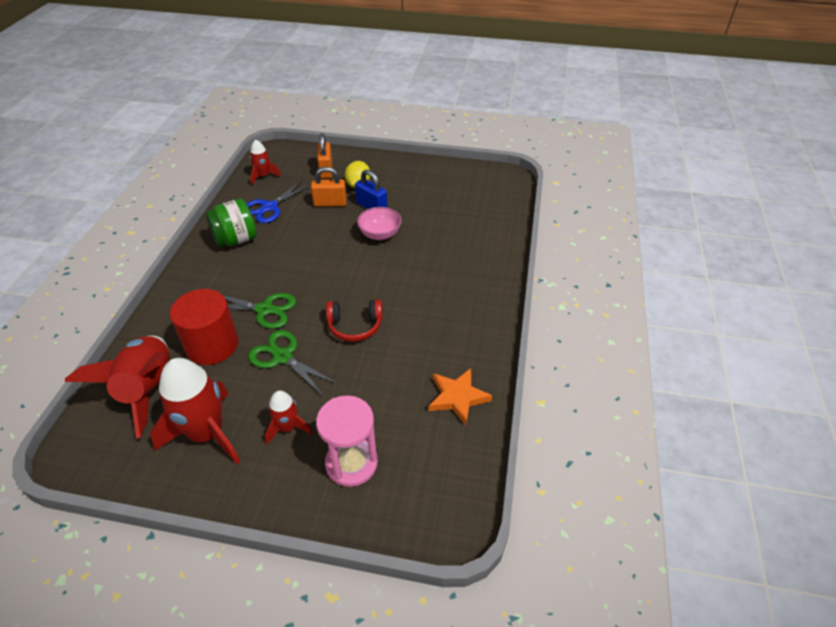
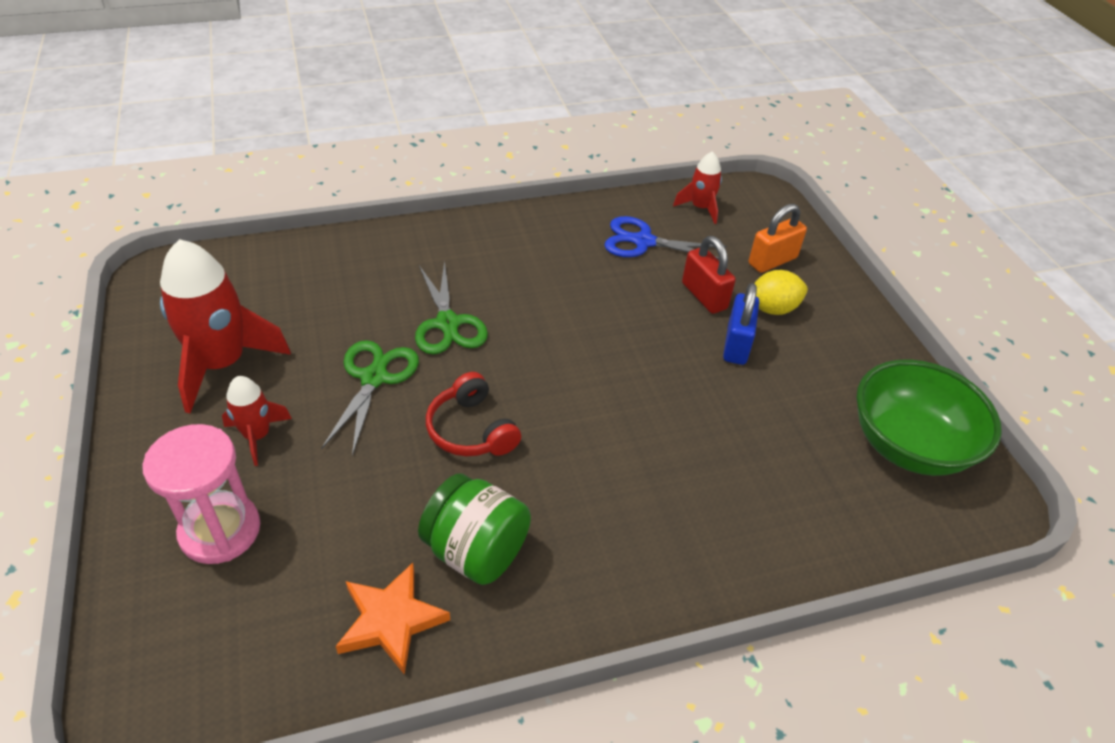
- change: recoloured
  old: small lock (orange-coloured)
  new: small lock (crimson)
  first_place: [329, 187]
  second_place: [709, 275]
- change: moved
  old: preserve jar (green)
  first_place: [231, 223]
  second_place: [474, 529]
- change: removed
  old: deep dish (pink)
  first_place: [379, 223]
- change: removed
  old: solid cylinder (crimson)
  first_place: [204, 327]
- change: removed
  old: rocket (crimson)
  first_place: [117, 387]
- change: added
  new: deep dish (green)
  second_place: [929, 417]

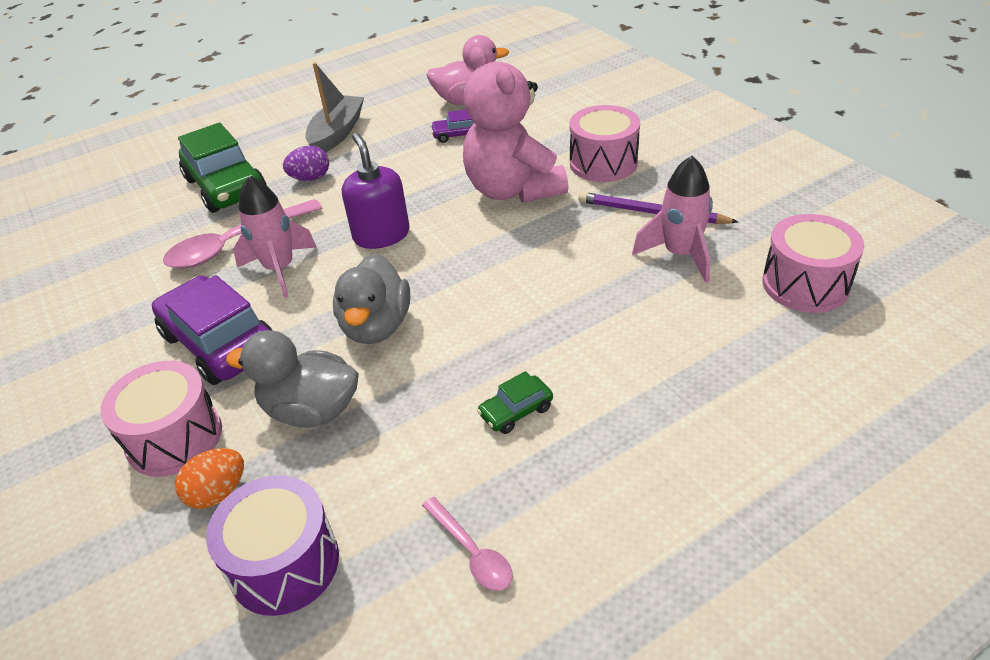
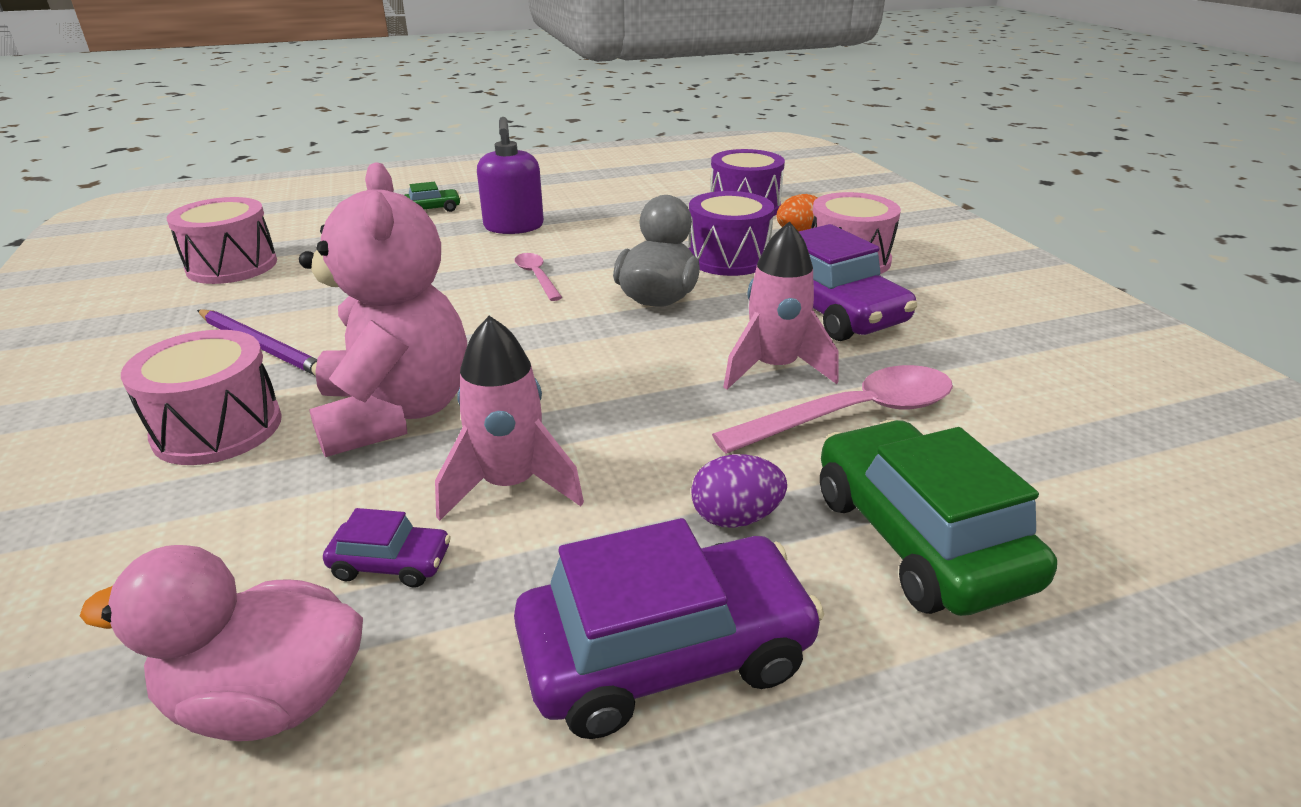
- change: replaced
  old: boat (ash-grey)
  new: car (royal purple)
  first_place: [334, 107]
  second_place: [669, 628]
- change: moved
  old: soap pump (royal purple)
  first_place: [376, 190]
  second_place: [510, 175]
- change: moved
  old: rocket (pink)
  first_place: [672, 219]
  second_place: [509, 418]
- change: replaced
  old: duck (ash-grey)
  new: toy drum (royal purple)
  first_place: [292, 379]
  second_place: [731, 233]
- change: moved
  old: car (green)
  first_place: [515, 402]
  second_place: [432, 197]
- change: moved
  old: tablespoon (pink)
  first_place: [467, 544]
  second_place: [538, 277]

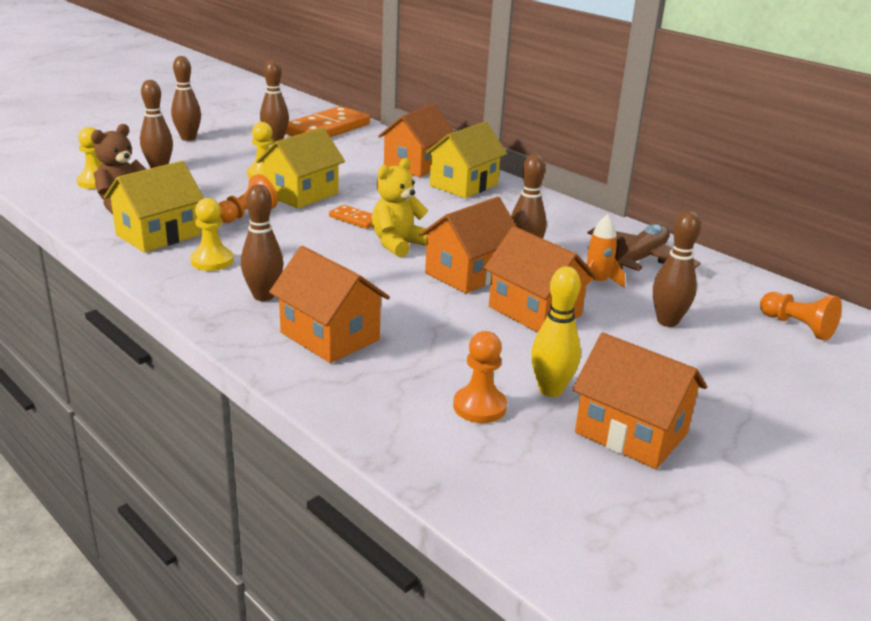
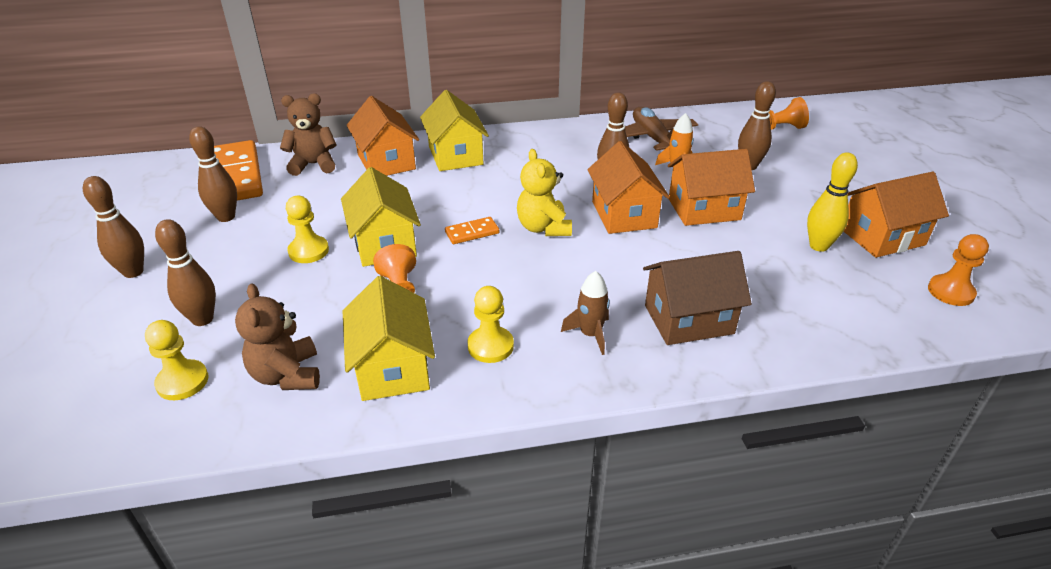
- change: replaced
  old: bowling pin (russet)
  new: rocket (russet)
  first_place: [262, 242]
  second_place: [585, 313]
- change: recoloured
  old: cottage (orange-coloured)
  new: cottage (russet)
  first_place: [329, 304]
  second_place: [697, 298]
- change: moved
  old: chess pawn (orange-coloured)
  first_place: [480, 377]
  second_place: [958, 270]
- change: added
  new: teddy (russet)
  second_place: [308, 134]

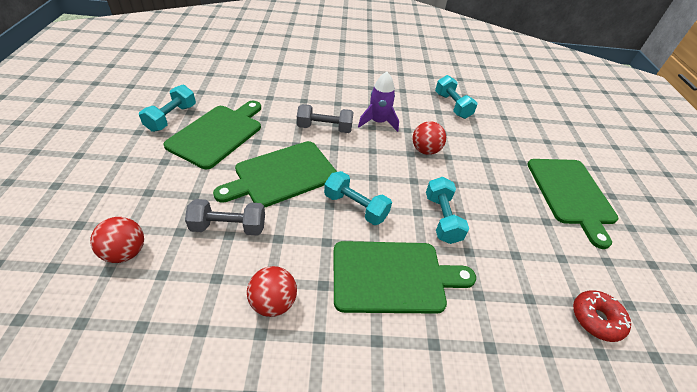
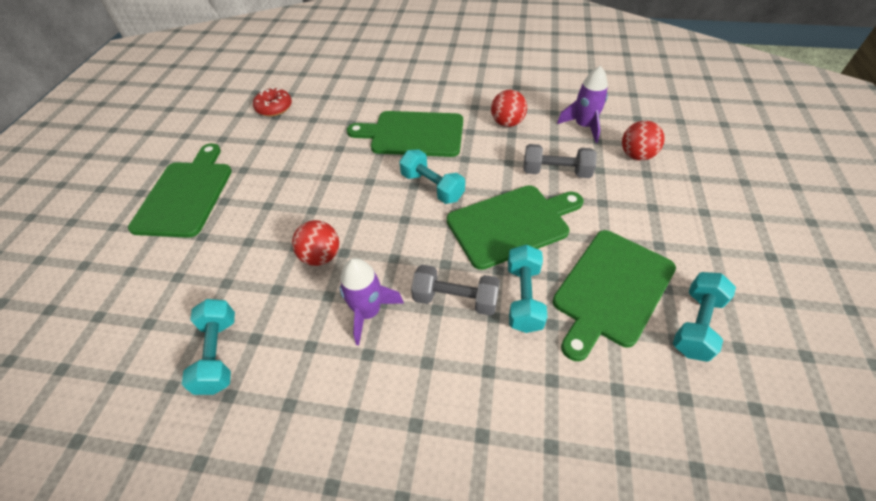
- change: moved
  old: hand weight (aqua)
  first_place: [447, 210]
  second_place: [527, 288]
- change: added
  new: rocket (royal purple)
  second_place: [582, 104]

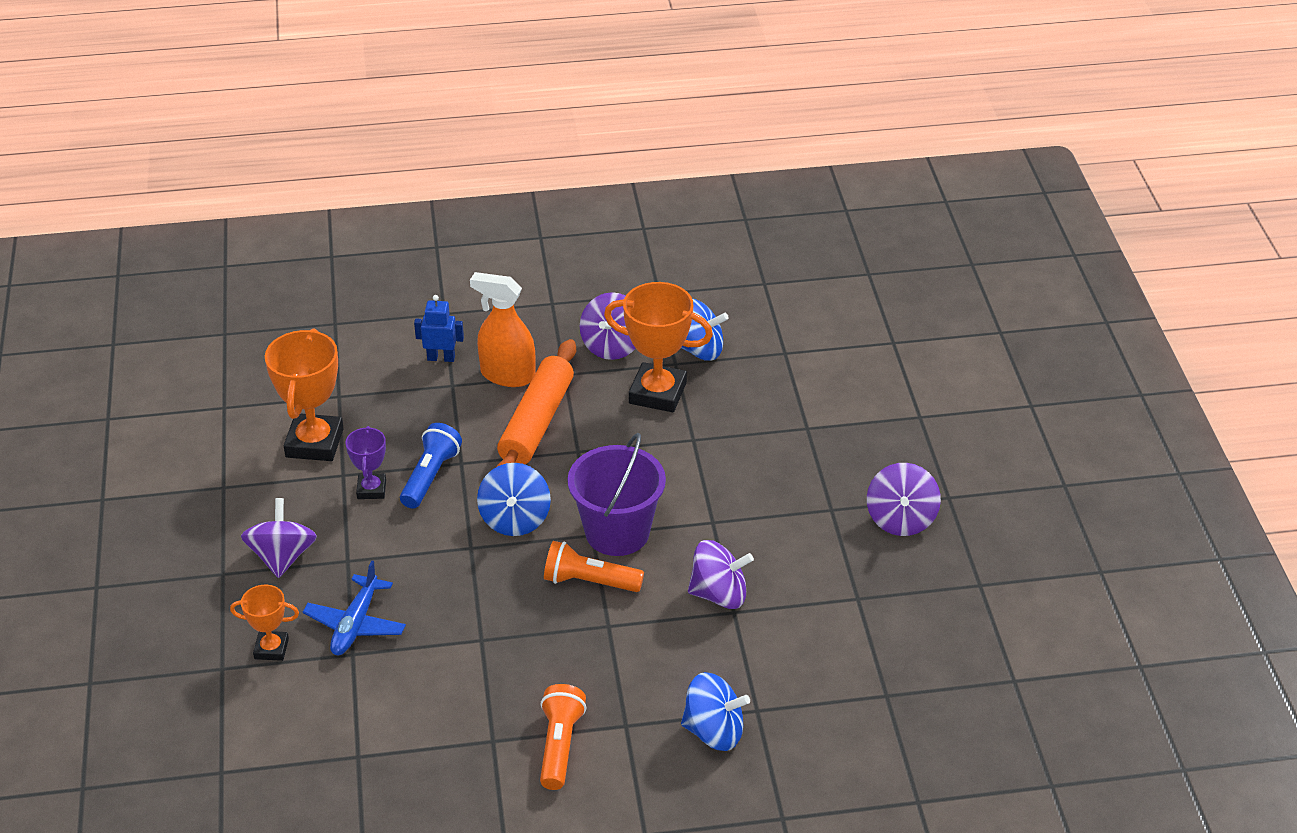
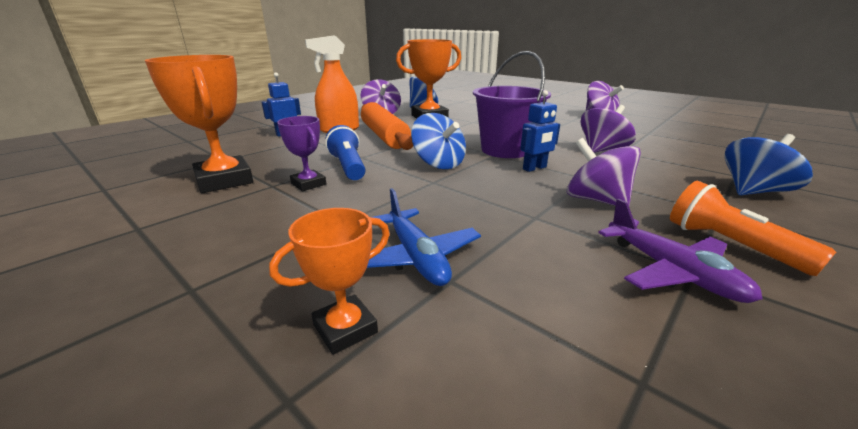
- change: moved
  old: spinning top (royal purple)
  first_place: [279, 538]
  second_place: [604, 172]
- change: replaced
  old: flashlight (orange-coloured)
  new: toy robot (royal blue)
  first_place: [594, 566]
  second_place: [540, 131]
- change: added
  new: plane (royal purple)
  second_place: [680, 251]

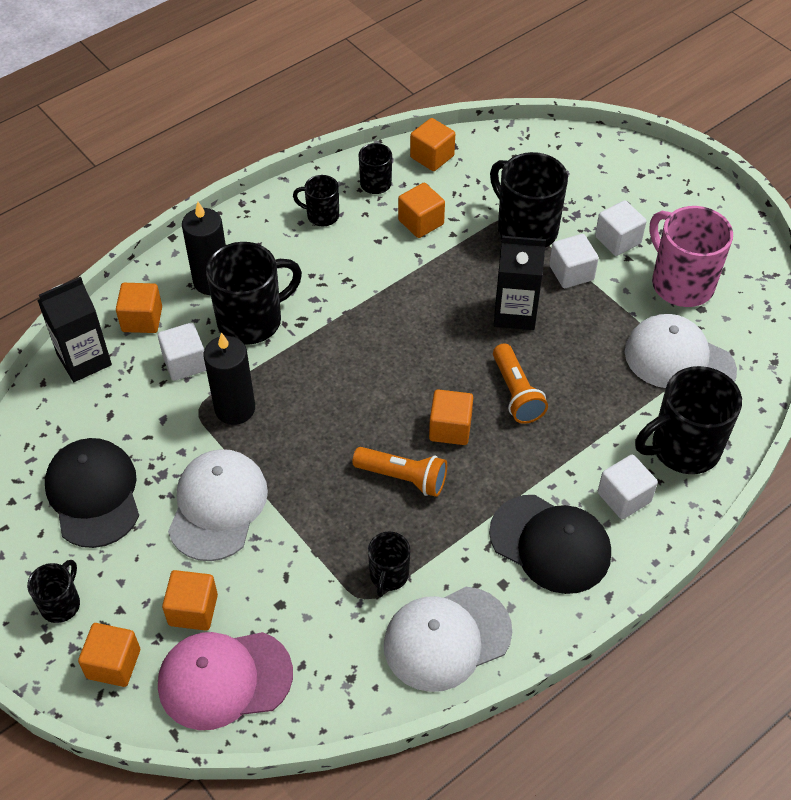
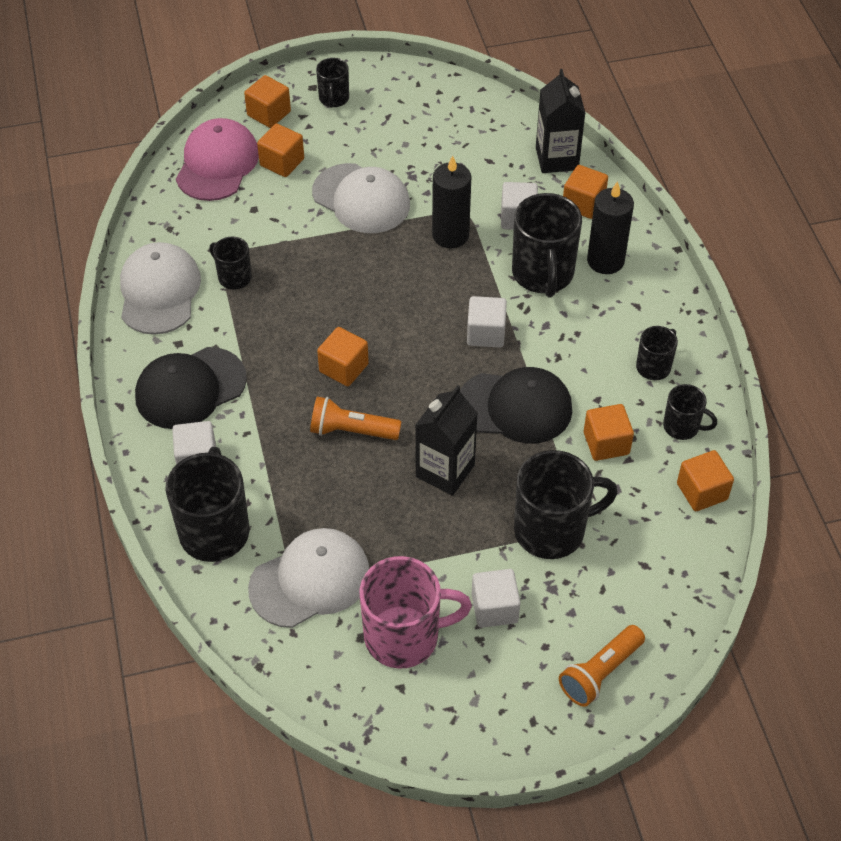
- change: moved
  old: cube (white)
  first_place: [574, 261]
  second_place: [487, 322]
- change: moved
  old: cap (ebony)
  first_place: [92, 493]
  second_place: [516, 405]
- change: moved
  old: flashlight (orange-coloured)
  first_place: [399, 472]
  second_place: [602, 666]
- change: turned
  old: coffee mug (ebony)
  first_place: [53, 591]
  second_place: [332, 83]
  degrees: 45

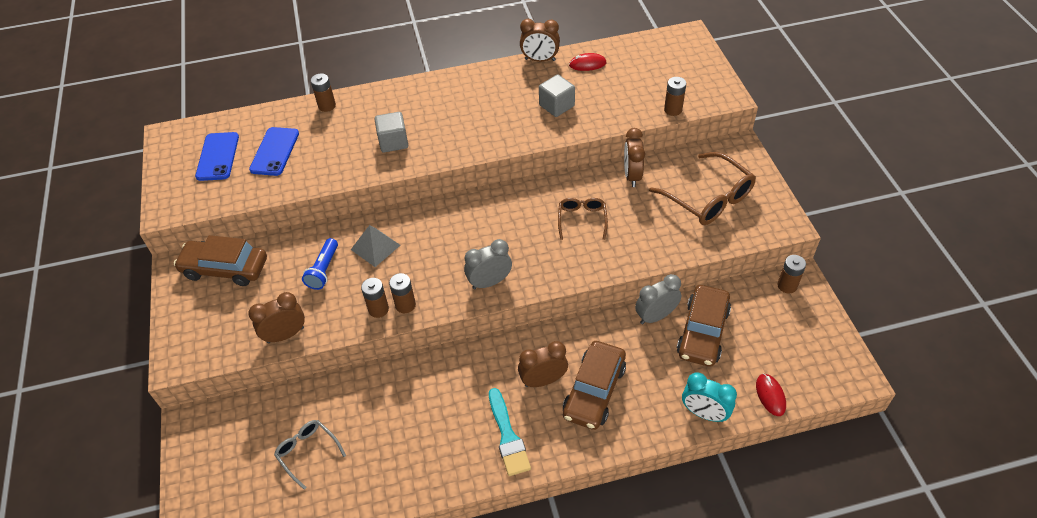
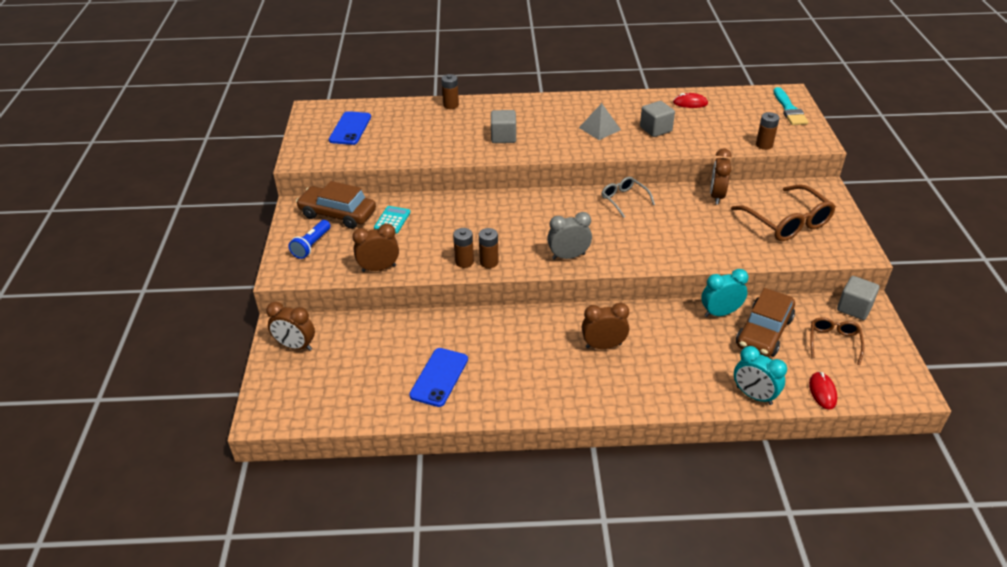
- change: moved
  old: bedside clock (russet)
  first_place: [540, 40]
  second_place: [290, 326]
- change: moved
  old: smartphone (royal blue)
  first_place: [274, 151]
  second_place: [438, 377]
- change: moved
  old: glasses (russet)
  first_place: [583, 219]
  second_place: [837, 341]
- change: moved
  old: pyramid shape (ash-grey)
  first_place: [376, 246]
  second_place: [600, 121]
- change: moved
  old: flashlight (royal blue)
  first_place: [320, 264]
  second_place: [309, 239]
- change: replaced
  old: battery (russet)
  new: cube (ash-grey)
  first_place: [791, 274]
  second_place: [858, 298]
- change: recoloured
  old: bedside clock (ash-grey)
  new: bedside clock (aqua)
  first_place: [658, 299]
  second_place: [724, 293]
- change: removed
  old: car (russet)
  first_place: [594, 385]
- change: moved
  old: paint brush (aqua)
  first_place: [510, 432]
  second_place: [791, 106]
- change: moved
  old: glasses (ash-grey)
  first_place: [310, 455]
  second_place: [628, 197]
- change: added
  new: pocket calculator (aqua)
  second_place: [392, 220]

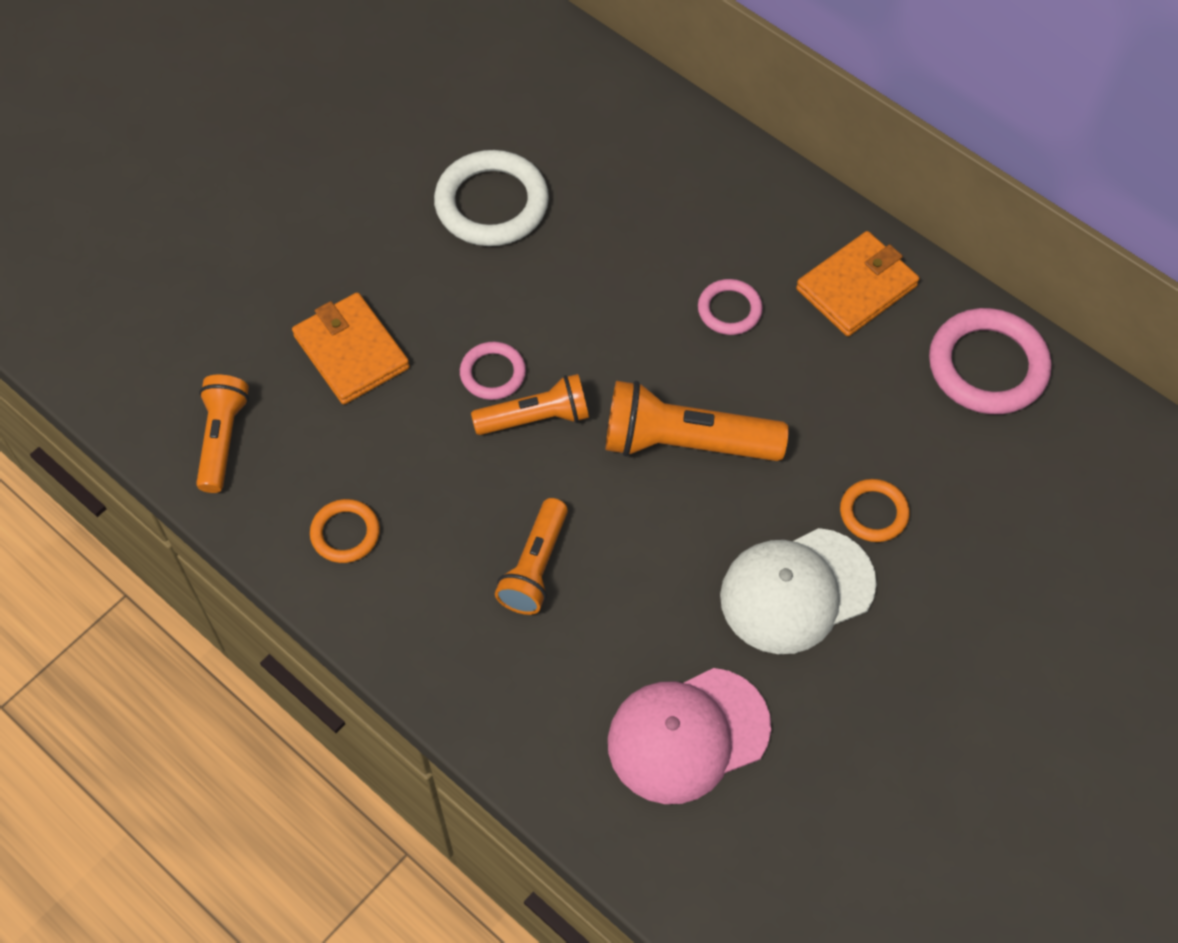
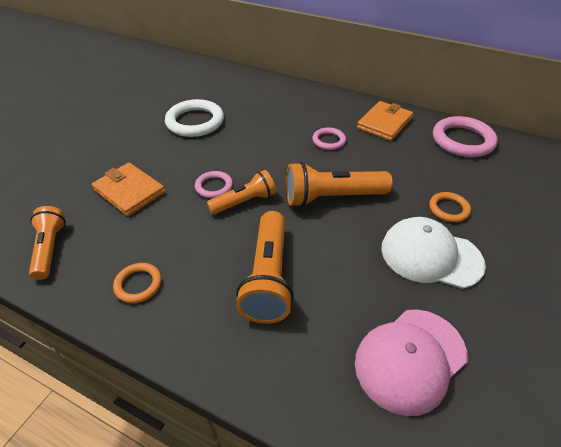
- change: resized
  old: flashlight (orange-coloured)
  first_place: [531, 556]
  second_place: [265, 267]
  factor: 1.54
- change: turned
  old: cap (white)
  first_place: [798, 591]
  second_place: [433, 253]
  degrees: 60

